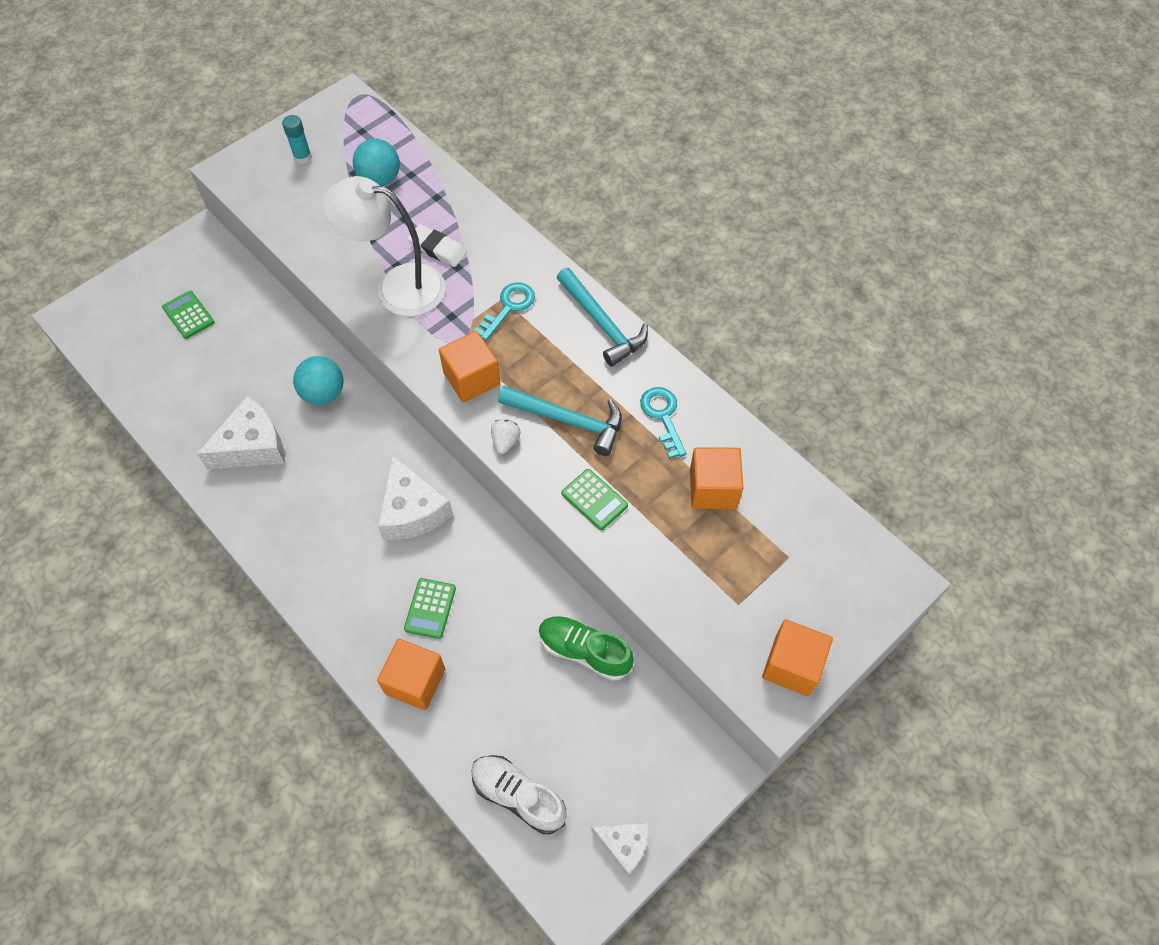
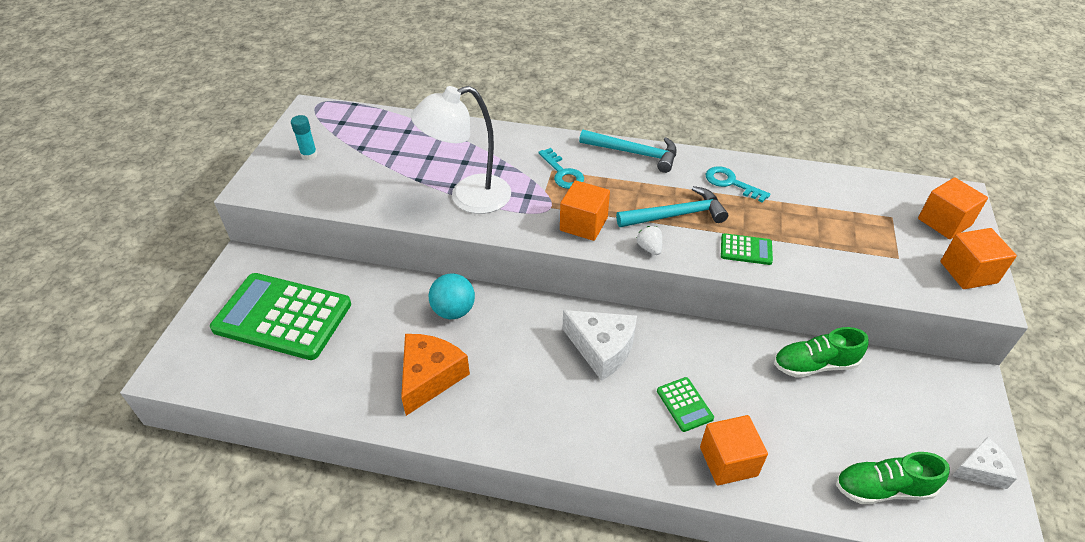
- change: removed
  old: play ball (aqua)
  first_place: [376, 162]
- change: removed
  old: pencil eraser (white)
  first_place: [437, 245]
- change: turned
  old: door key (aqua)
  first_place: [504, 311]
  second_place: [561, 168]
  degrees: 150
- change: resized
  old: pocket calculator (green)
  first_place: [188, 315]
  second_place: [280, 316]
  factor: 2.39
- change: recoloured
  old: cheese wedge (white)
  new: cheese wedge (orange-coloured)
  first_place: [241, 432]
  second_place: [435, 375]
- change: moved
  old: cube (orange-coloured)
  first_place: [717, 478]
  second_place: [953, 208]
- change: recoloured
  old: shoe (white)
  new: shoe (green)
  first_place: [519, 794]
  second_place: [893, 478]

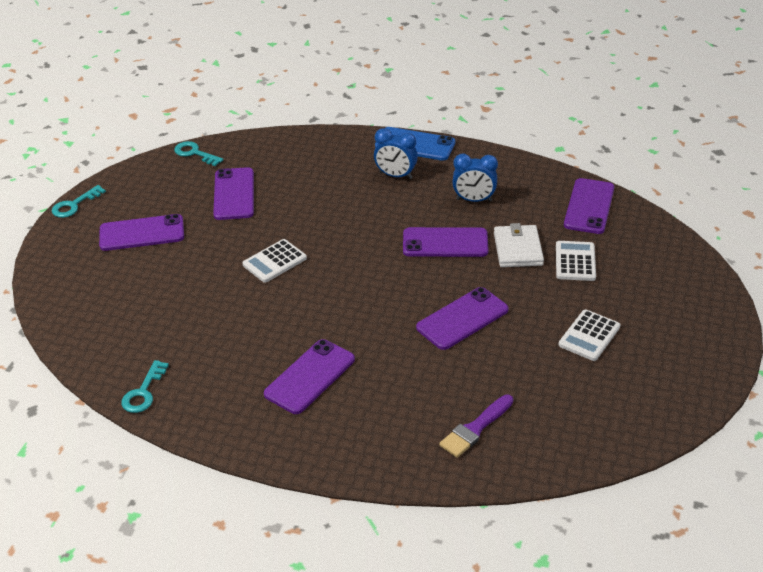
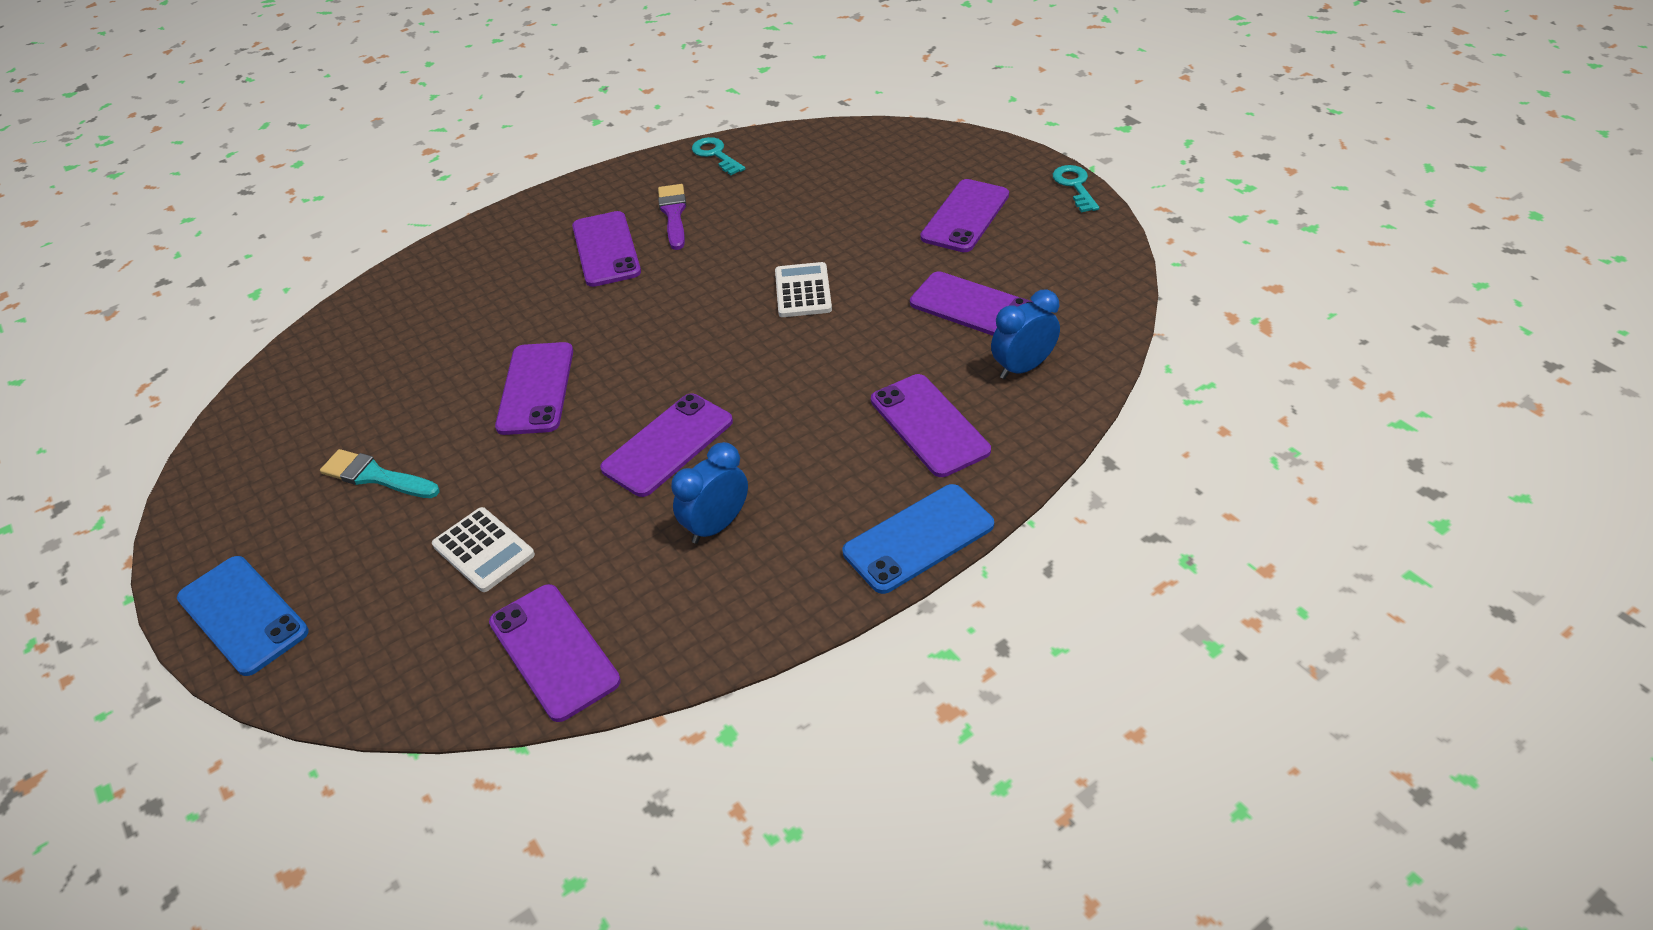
- change: moved
  old: bedside clock (royal blue)
  first_place: [396, 153]
  second_place: [1025, 334]
- change: removed
  old: door key (aqua)
  first_place: [198, 153]
- change: removed
  old: billfold (white)
  first_place: [519, 245]
- change: replaced
  old: pocket calculator (white)
  new: paint brush (aqua)
  first_place: [589, 335]
  second_place: [380, 473]
- change: moved
  old: paint brush (royal purple)
  first_place: [476, 426]
  second_place: [672, 217]
- change: added
  new: smartphone (royal purple)
  second_place: [931, 425]
- change: added
  new: smartphone (royal blue)
  second_place: [243, 616]

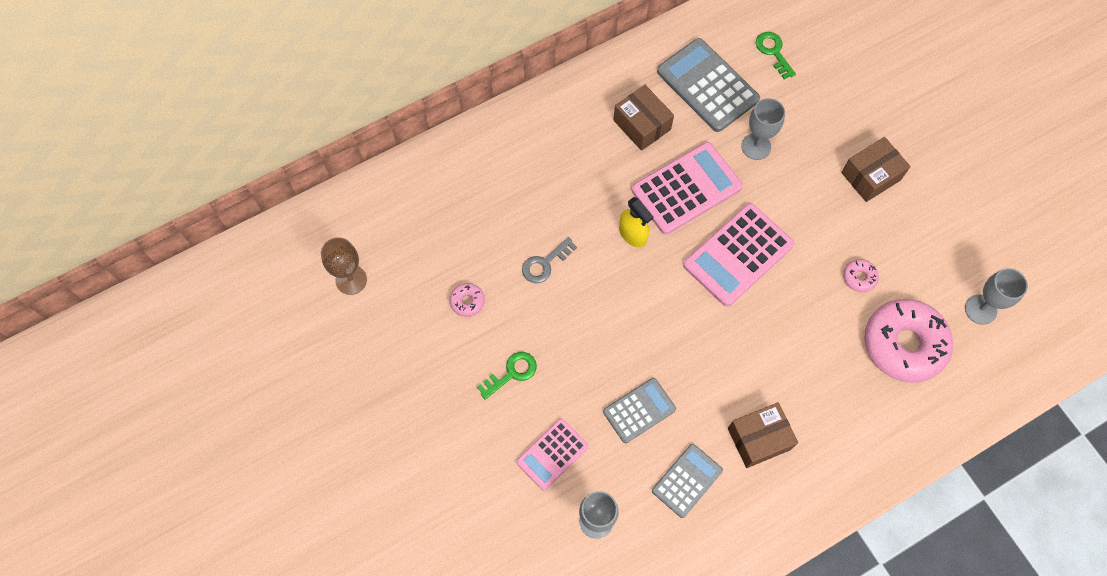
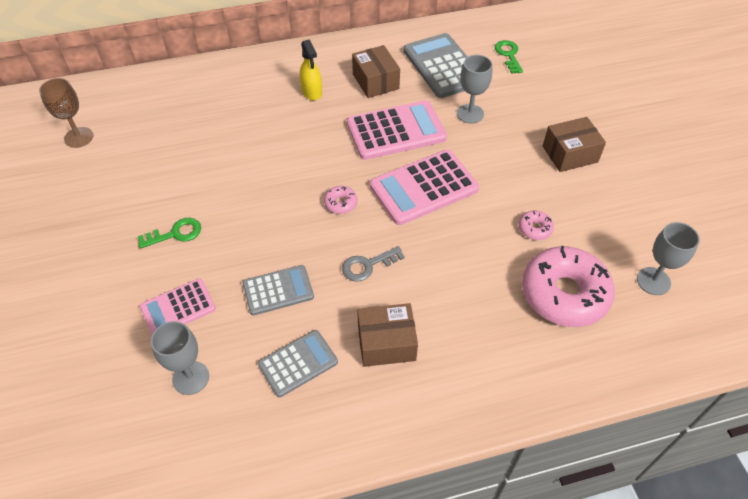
- change: moved
  old: spray bottle (bright yellow)
  first_place: [636, 222]
  second_place: [311, 70]
- change: moved
  old: door key (ash-grey)
  first_place: [549, 260]
  second_place: [373, 264]
- change: moved
  old: donut (pink)
  first_place: [467, 300]
  second_place: [341, 200]

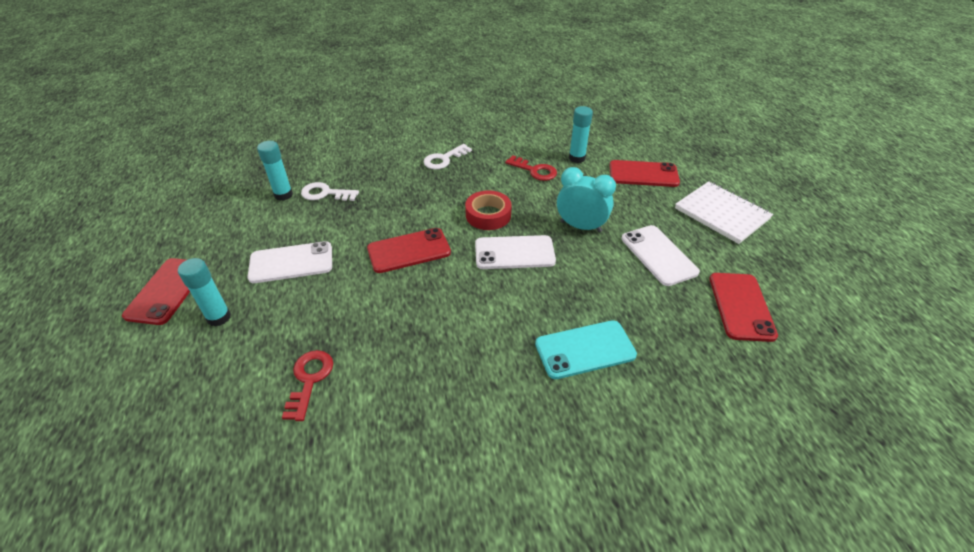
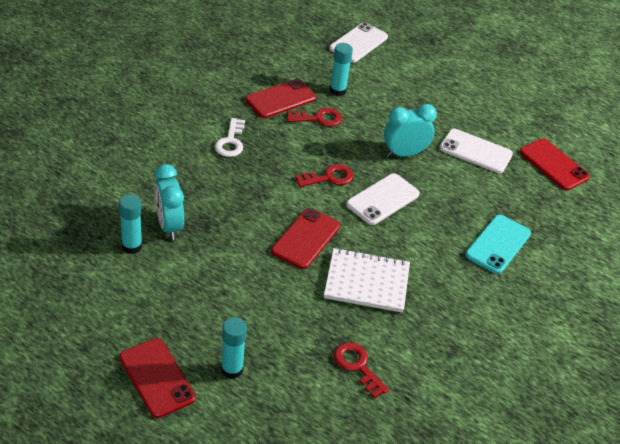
- change: moved
  old: smartphone (crimson)
  first_place: [644, 173]
  second_place: [281, 98]
- change: moved
  old: notebook (white)
  first_place: [724, 212]
  second_place: [367, 280]
- change: replaced
  old: door key (white)
  new: bedside clock (aqua)
  first_place: [330, 191]
  second_place: [169, 202]
- change: replaced
  old: roll of tape (crimson)
  new: door key (crimson)
  first_place: [488, 210]
  second_place: [324, 175]
- change: moved
  old: smartphone (white)
  first_place: [290, 262]
  second_place: [358, 42]

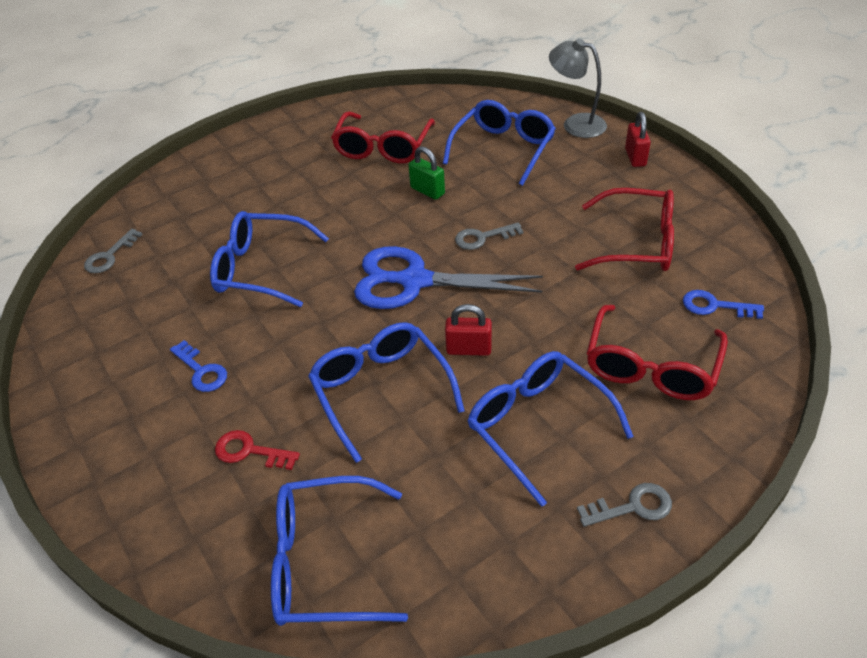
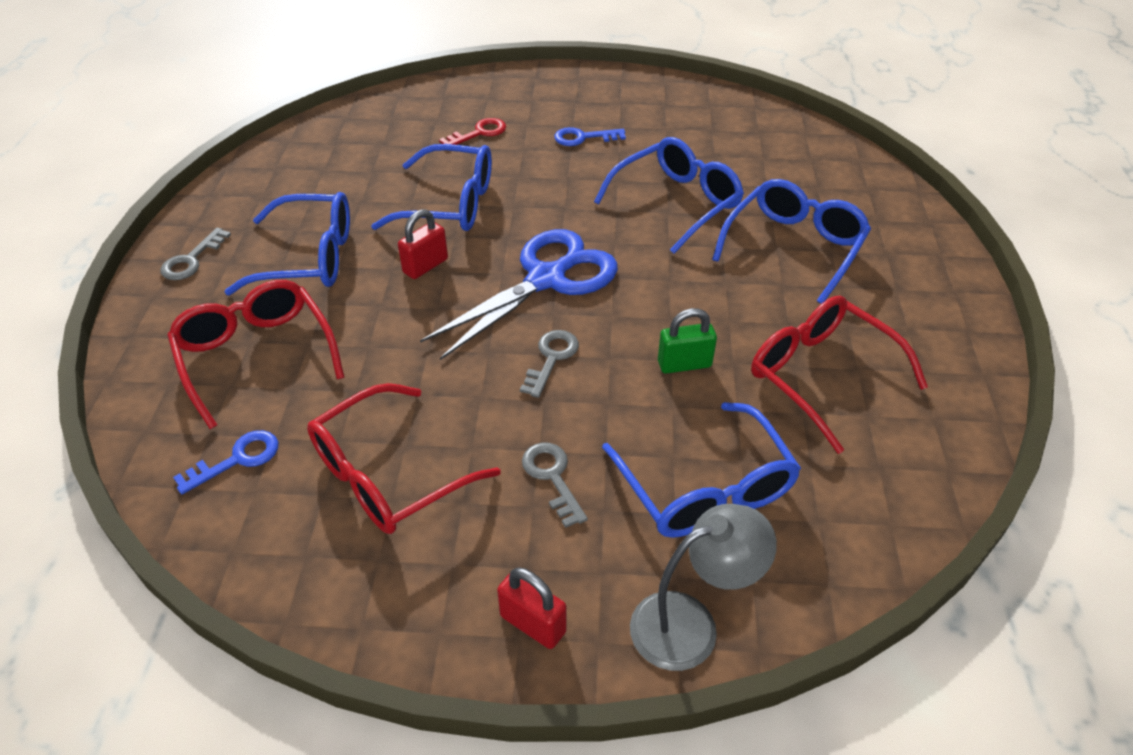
- change: moved
  old: door key (ash-grey)
  first_place: [113, 251]
  second_place: [555, 485]
- change: moved
  old: glasses (royal blue)
  first_place: [339, 551]
  second_place: [791, 241]

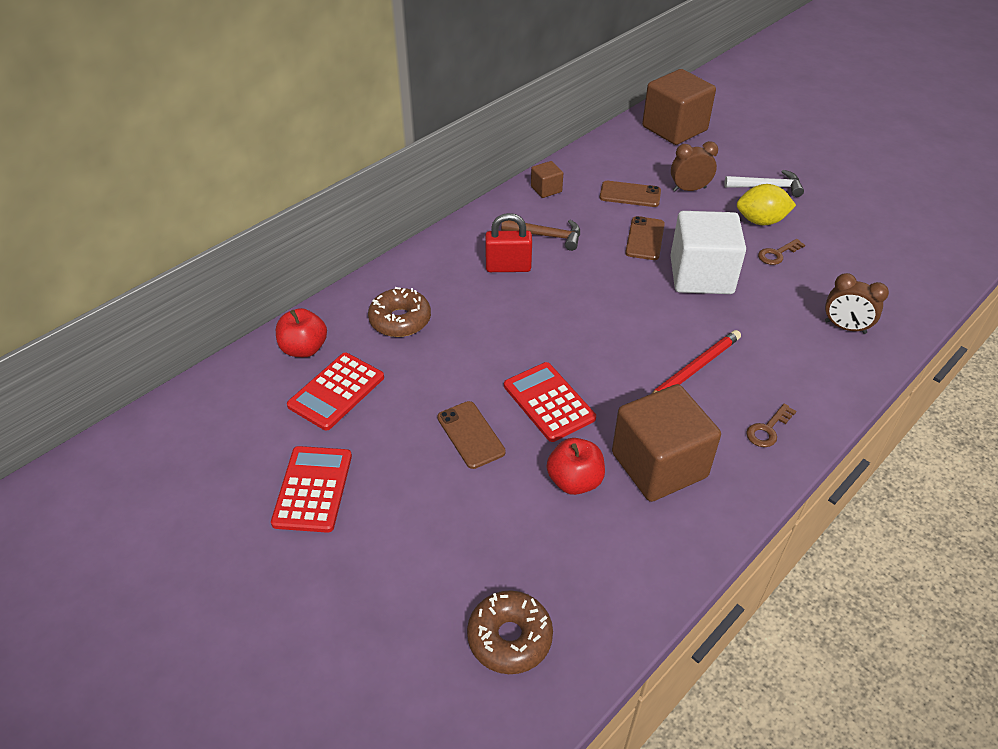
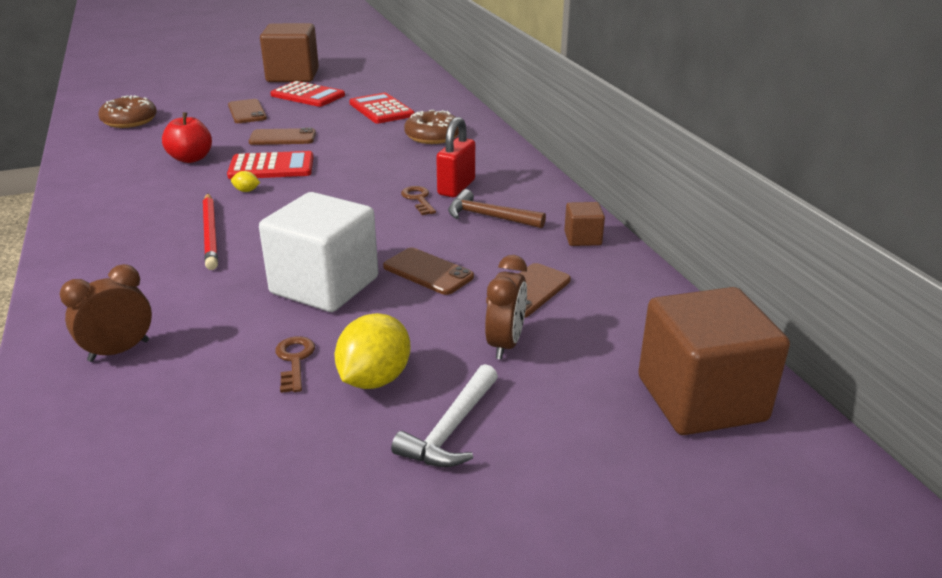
- change: turned
  old: hammer (russet)
  first_place: [540, 235]
  second_place: [497, 208]
  degrees: 75
- change: removed
  old: apple fruit (crimson)
  first_place: [301, 332]
- change: moved
  old: cube (russet)
  first_place: [666, 443]
  second_place: [289, 52]
- change: moved
  old: door key (russet)
  first_place: [771, 425]
  second_place: [418, 200]
- change: added
  new: smartphone (russet)
  second_place: [247, 111]
- change: added
  new: toy lemon (bright yellow)
  second_place: [245, 181]

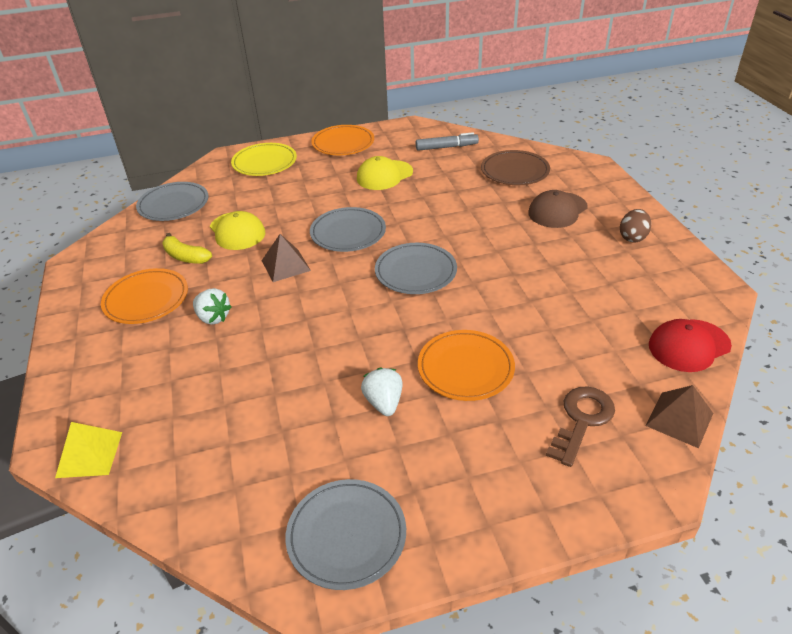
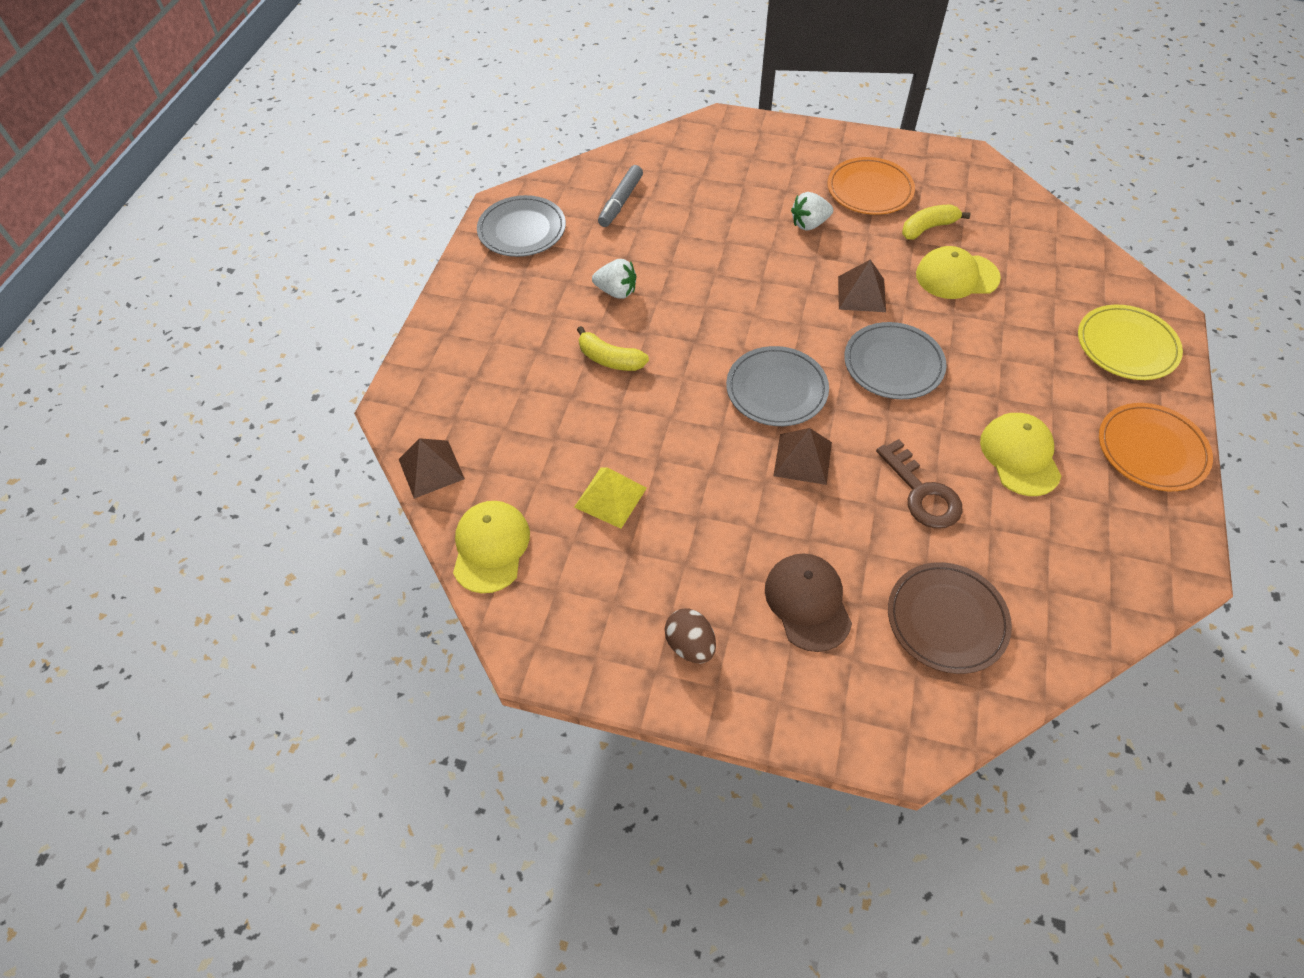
- change: moved
  old: felt pen (ash-grey)
  first_place: [447, 141]
  second_place: [620, 196]
- change: removed
  old: flat dish (ash-grey)
  first_place: [172, 201]
- change: recoloured
  old: cap (crimson)
  new: cap (bright yellow)
  first_place: [690, 345]
  second_place: [491, 547]
- change: replaced
  old: flat dish (orange-coloured)
  new: toy banana (bright yellow)
  first_place: [466, 365]
  second_place: [613, 348]
- change: moved
  old: door key (russet)
  first_place: [580, 426]
  second_place: [919, 484]
- change: moved
  old: pyramid shape (bright yellow)
  first_place: [88, 450]
  second_place: [610, 498]
- change: added
  new: pyramid shape (russet)
  second_place: [802, 456]

